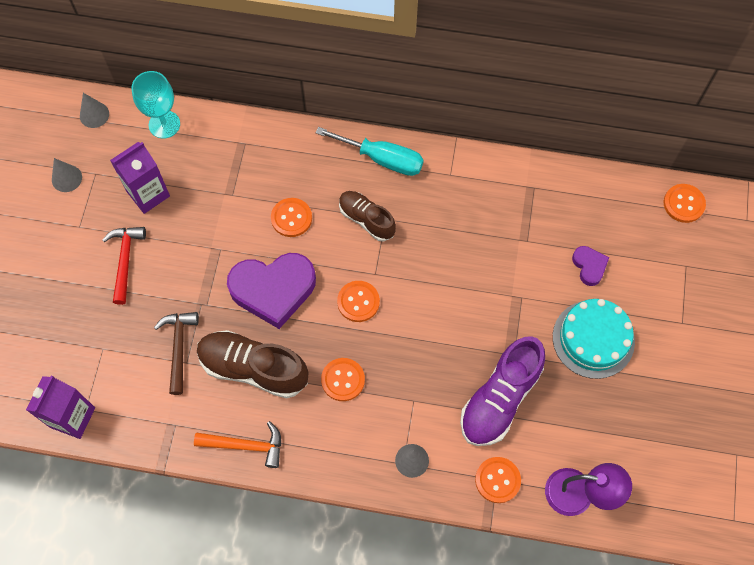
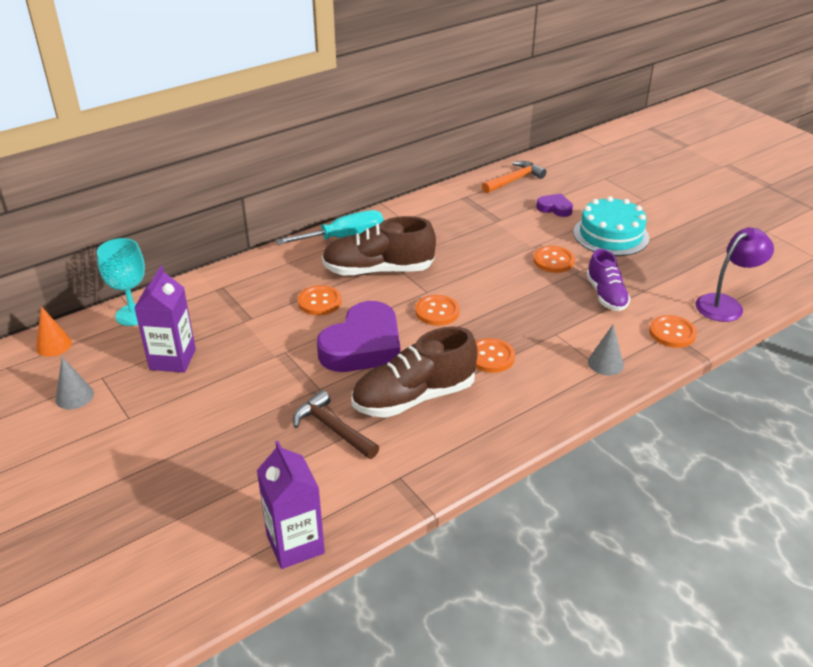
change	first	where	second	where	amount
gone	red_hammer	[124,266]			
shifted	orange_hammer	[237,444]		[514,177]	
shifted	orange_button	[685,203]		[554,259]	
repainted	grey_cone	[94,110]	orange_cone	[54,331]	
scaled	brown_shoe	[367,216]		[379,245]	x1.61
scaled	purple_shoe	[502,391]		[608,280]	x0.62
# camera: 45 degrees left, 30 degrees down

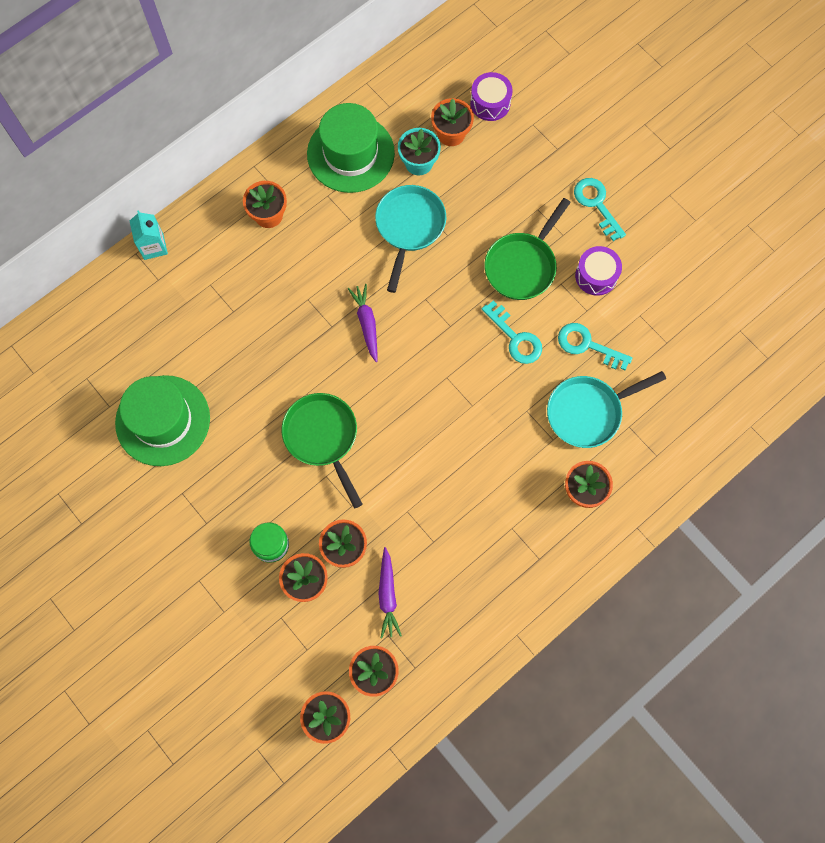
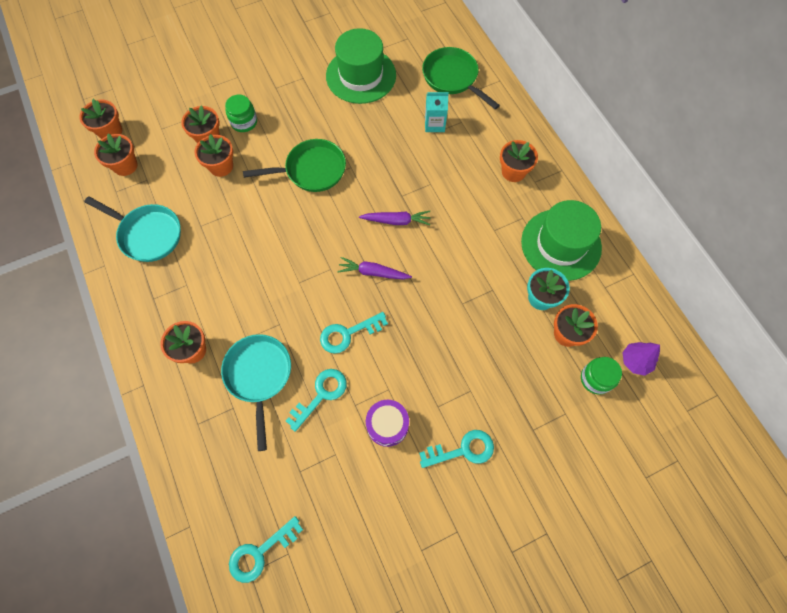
change	first	where	second	where	amount
new			turquoise_key	[266,549]	
new			purple_tree	[641,359]	
shifted	turquoise_carton	[149,235]		[437,112]	
shifted	turquoise_pan	[410,239]		[132,229]	
shifted	purple_carrot	[390,592]		[374,268]	
shifted	green_pan	[527,249]		[461,78]	
swapped	purple_drum	[491,96]	green_jar	[601,375]	
# camera: 105 degrees right, 5 degrees down

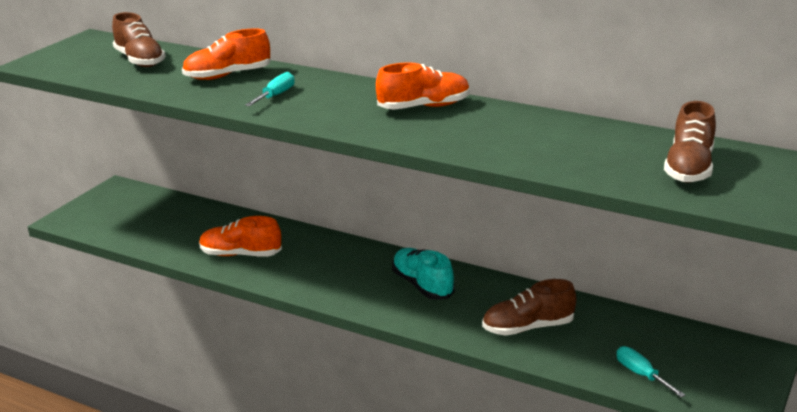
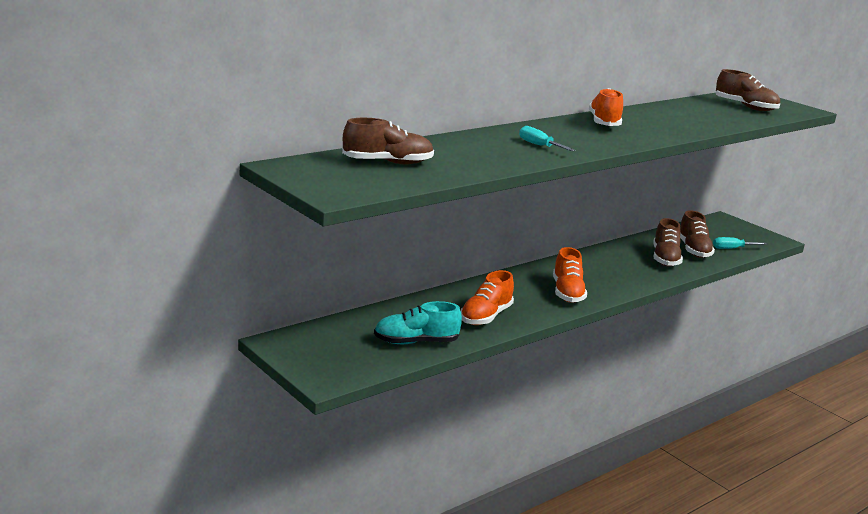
change	first	where	second	where	amount
new			brown_shoe	[697,234]	
shifted	orange_shoe	[226,54]		[570,275]	
shifted	turquoise_shoe	[423,274]		[418,322]	
# camera: 70 degrees left, 5 degrees down

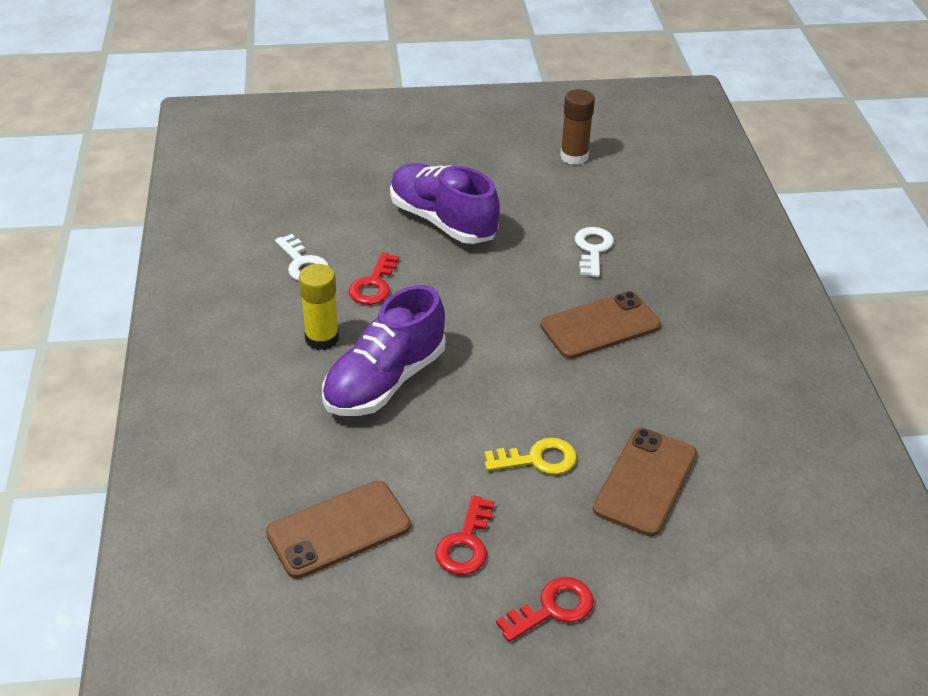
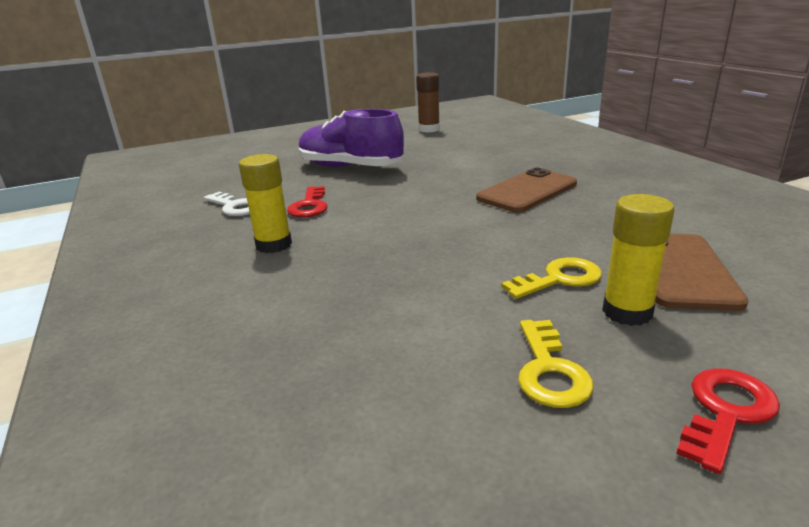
change	first	where	second	where	amount
gone	brown_phone	[338,530]			
gone	purple_shoe	[384,350]			
gone	white_key	[594,252]			
new			yellow_glue_stick	[638,260]	
repainted	red_key	[464,535]	yellow_key	[556,364]	
# camera: 15 degrees left, 15 degrees down

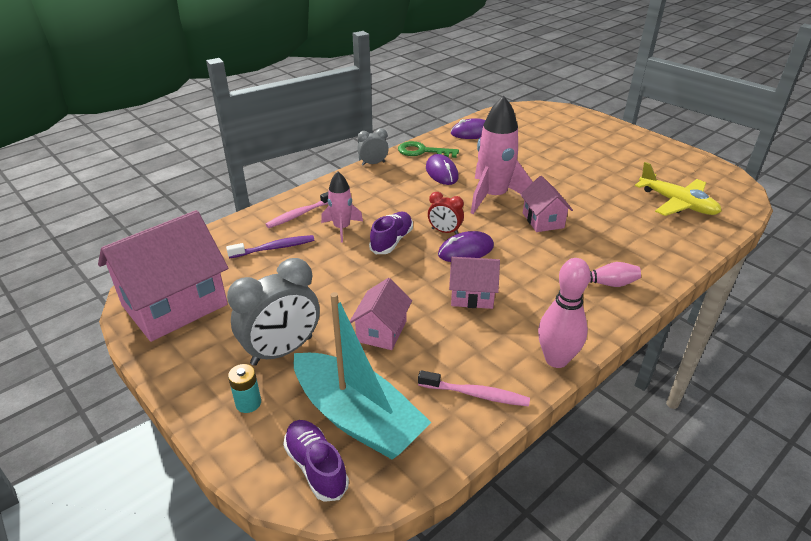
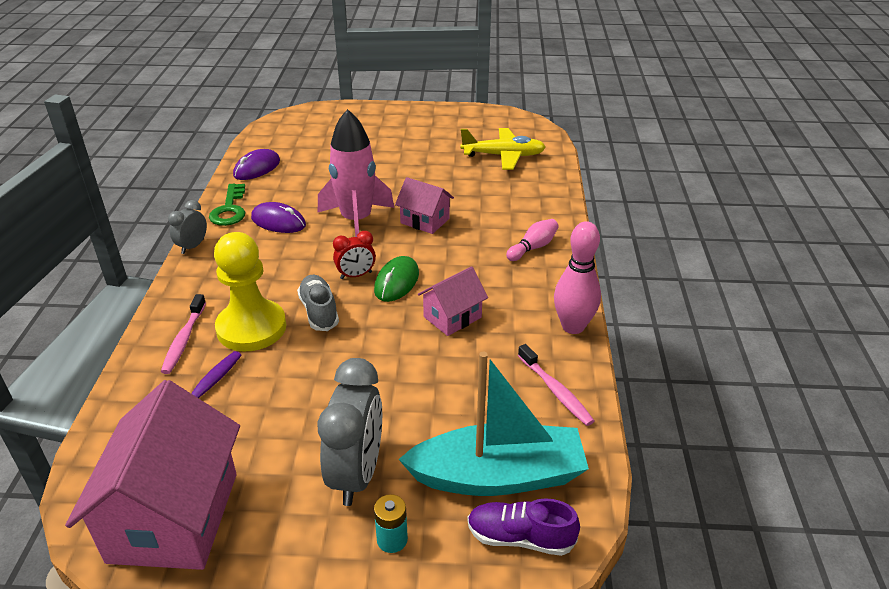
change	first	where	second	where	amount
gone	pink_house	[381,314]			
swapped	pink_rocket	[342,207]	yellow_pawn	[250,292]	
repainted	purple_shoe	[391,233]	grey_shoe	[318,303]	
repainted	purple_mouse	[466,246]	green_mouse	[396,279]	
rotated	green_key	[428,149]		[227,205]	60 degrees counterclockwise
rotated	pink_toothbrush	[474,388]		[556,385]	90 degrees clockwise
# camera: 45 degrees left, 0 degrees up

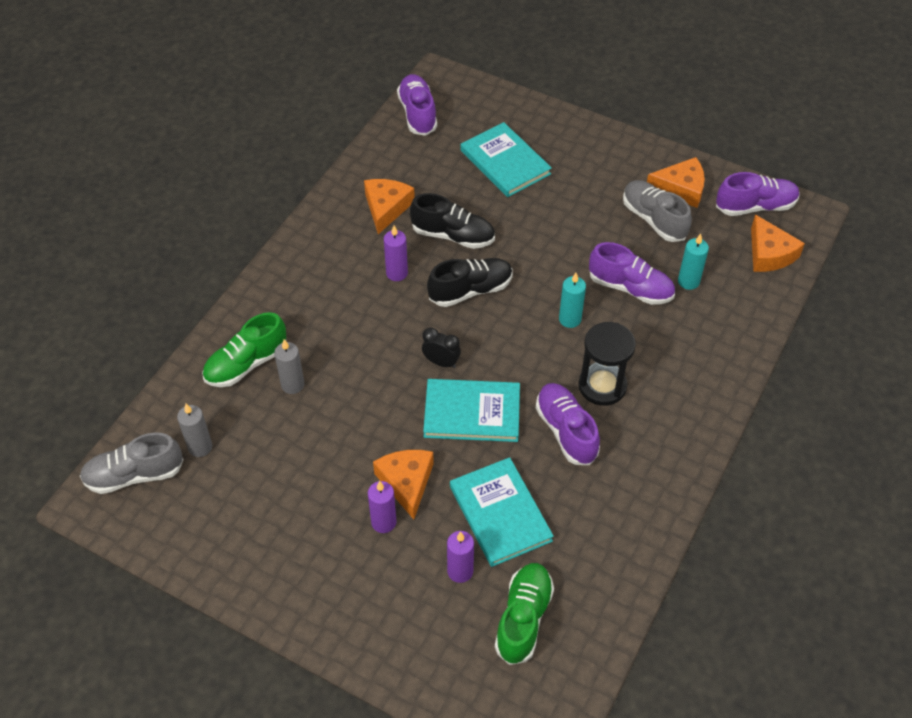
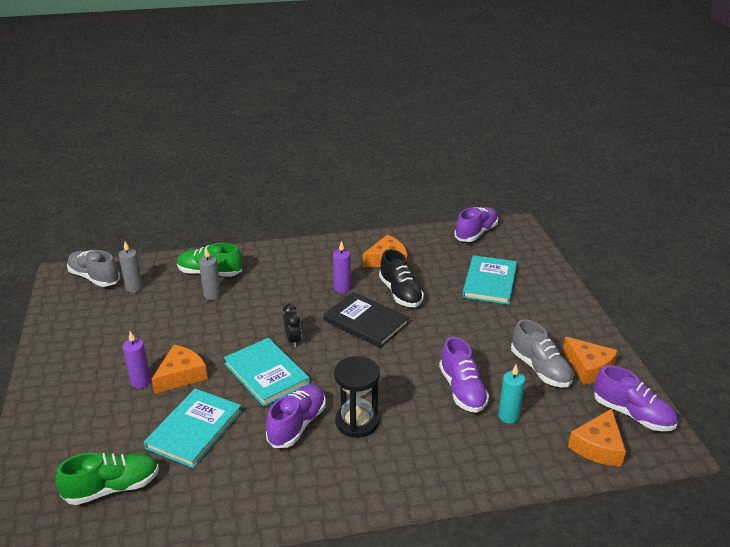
change	first	where	second	where	amount
gone	purple_candle	[460,557]			
gone	turquoise_candle	[572,300]			
swapped	black_shoe	[470,282]	black_book	[366,320]	
rotated	grey_shoe	[657,211]		[542,353]	135 degrees clockwise
# camera: 50 degrees right, 20 degrees down

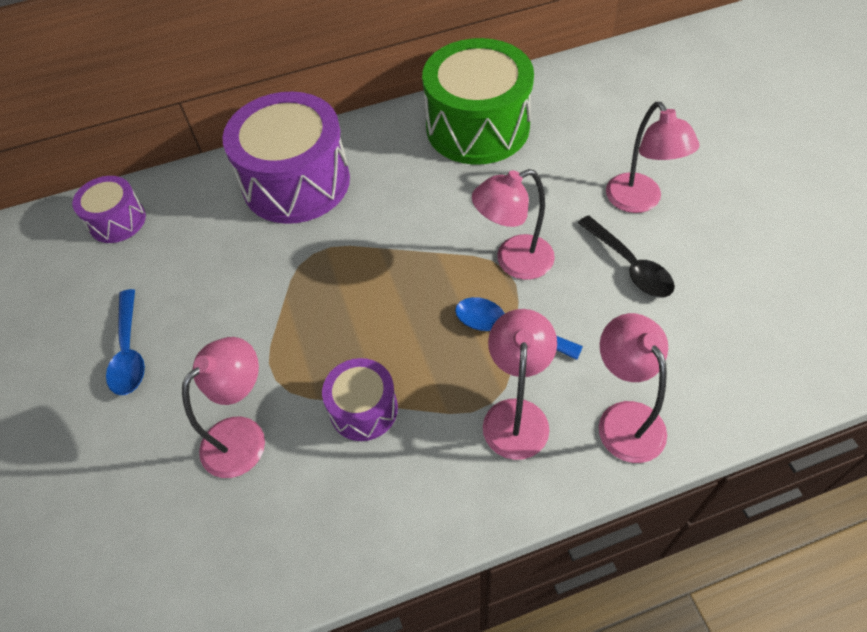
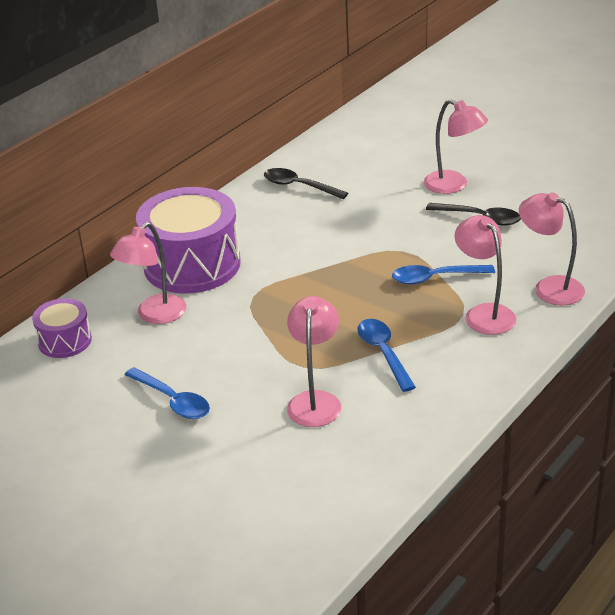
change	first	where	second	where	amount
shifted	pink_lamp	[513,224]		[148,273]	
swapped	purple_drum	[360,399]	blue_spoon	[387,355]	
swapped	green_drum	[478,101]	black_spoon	[306,183]	
# camera: 35 degrees left, 20 degrees down

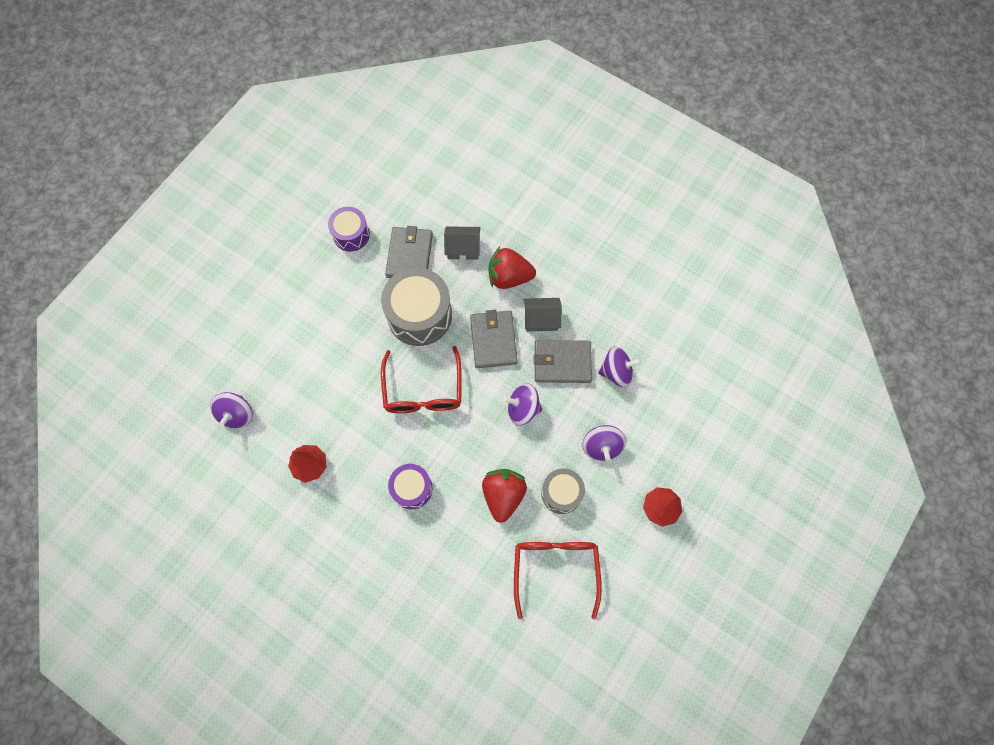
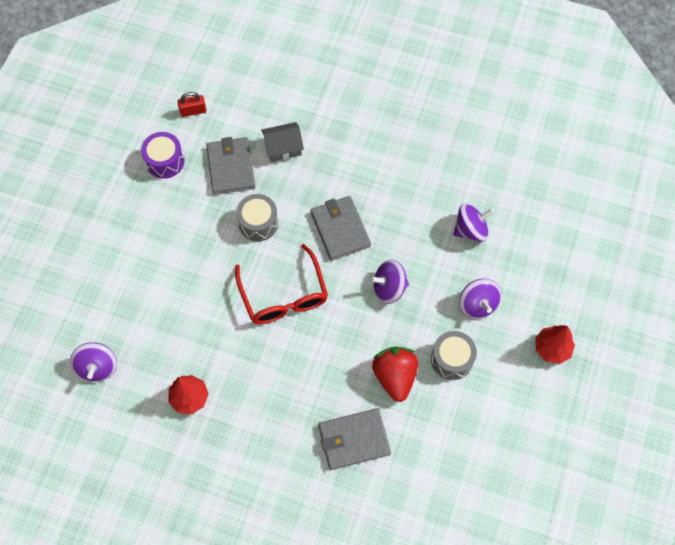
change	first	where	second	where	amount
gone	purple_drum	[410,486]			
gone	red_strawberry	[512,267]			
gone	red_glasses	[558,580]			
gone	grey_house	[543,314]			
new			red_padlock	[192,104]	
shifted	grey_wallet	[563,361]		[354,439]	
scaled	grey_drum	[416,307]		[257,217]	x0.59
# camera: 15 degrees left, 5 degrees down

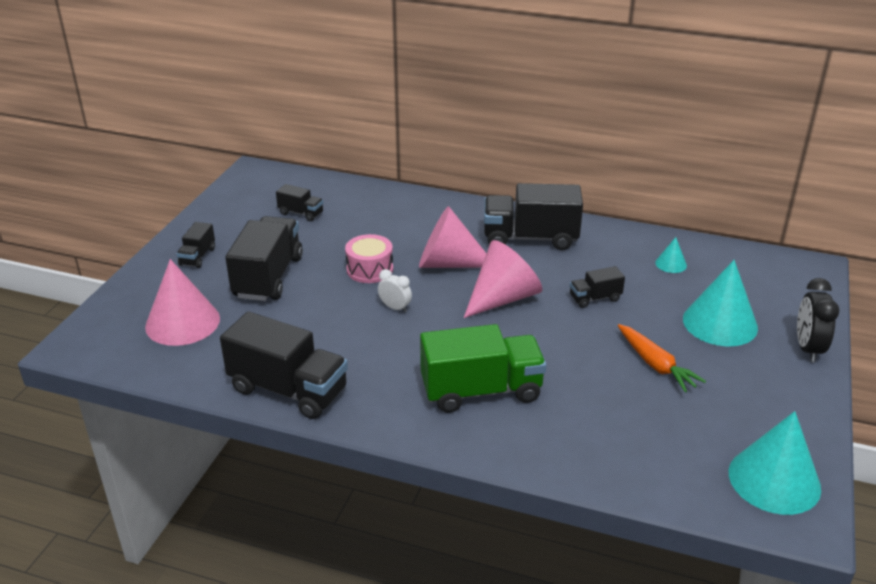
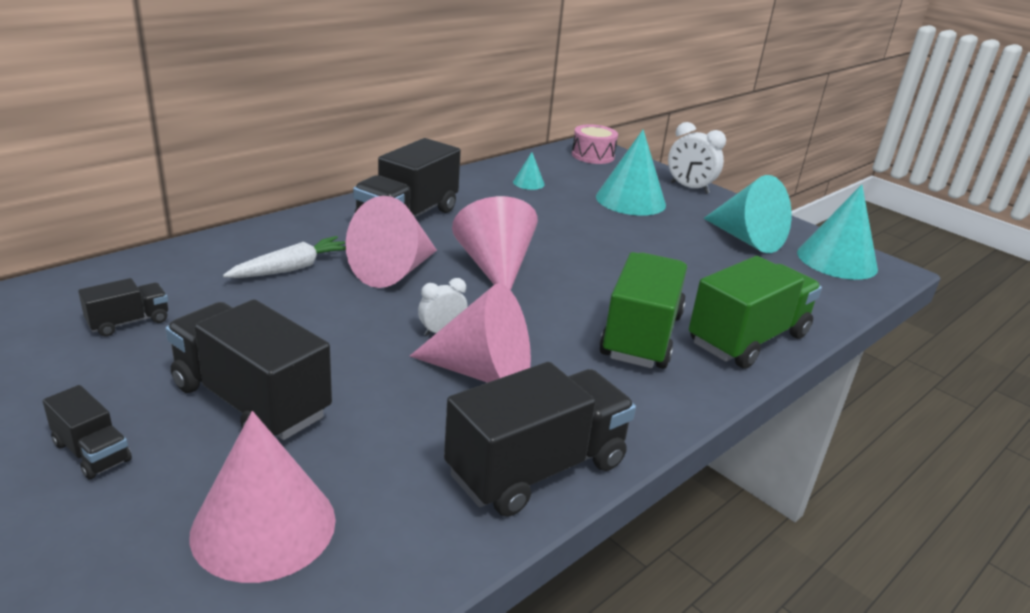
change	first	where	second	where	amount
gone	black_truck	[597,287]			
gone	orange_carrot	[662,358]			
new			white_carrot	[284,257]	
new			pink_cone	[470,333]	
new			green_truck	[755,312]	
new			turquoise_cone	[748,214]	
shifted	pink_drum	[369,258]		[595,144]	
repainted	black_clock	[818,320]	white_clock	[697,158]	
# camera: 65 degrees left, 5 degrees down

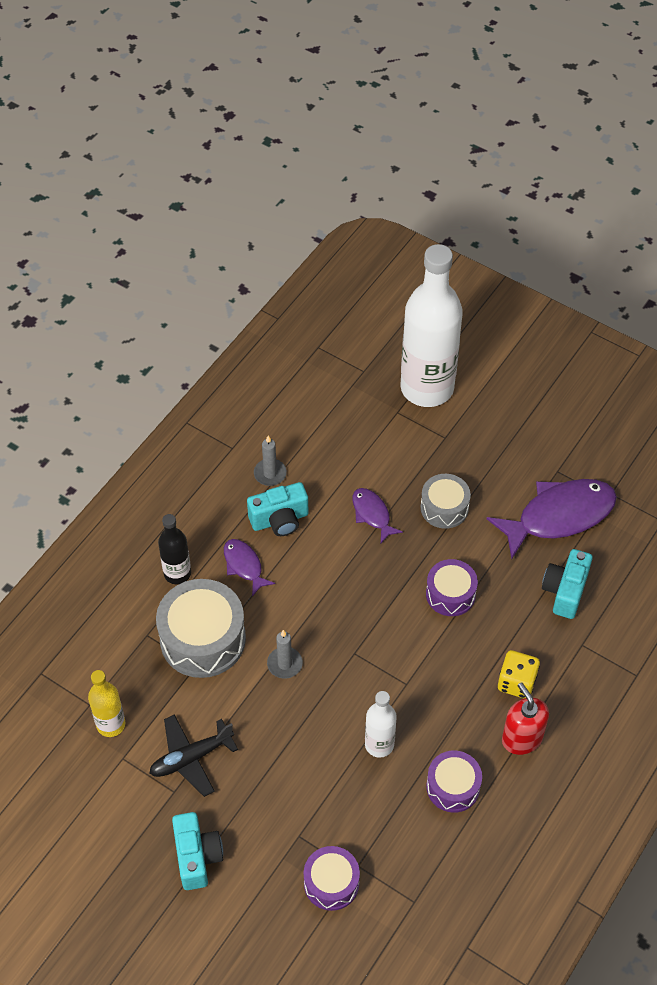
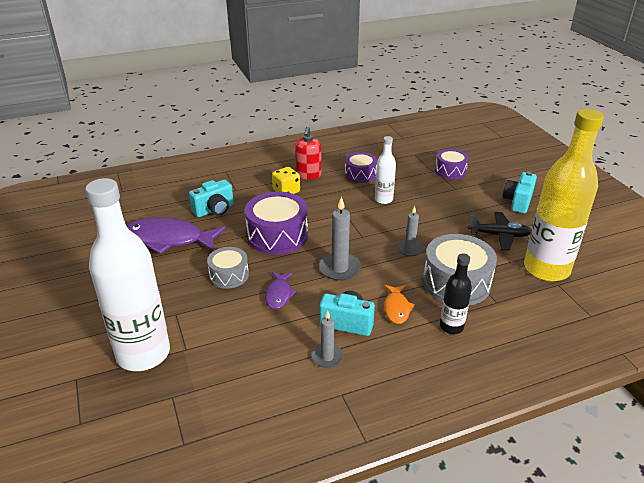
change	first	where	second	where	amount
new			grey_candle	[340,238]	
repainted	purple_fish	[249,567]	orange_fish	[399,304]	
scaled	yellow_bottle	[106,703]		[564,195]	x2.11
scaled	purple_drum	[452,587]		[276,223]	x1.69
# camera: 145 degrees left, 20 degrees down

